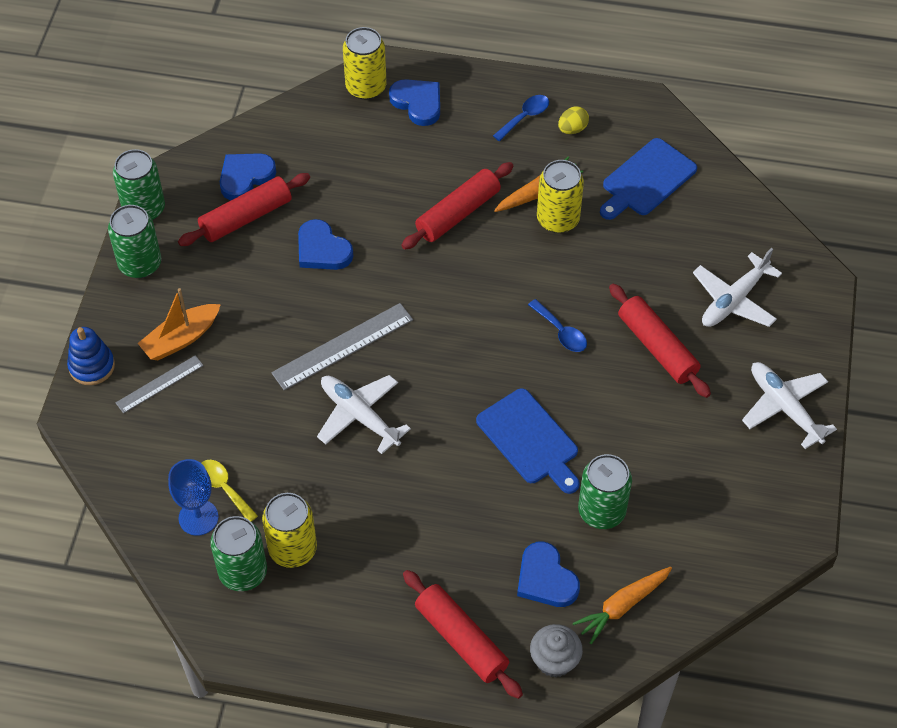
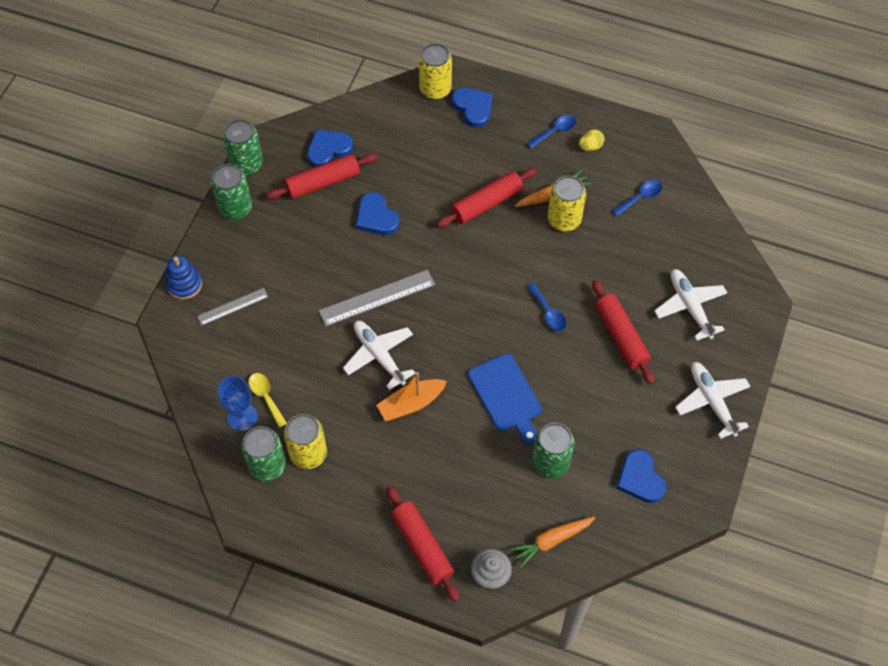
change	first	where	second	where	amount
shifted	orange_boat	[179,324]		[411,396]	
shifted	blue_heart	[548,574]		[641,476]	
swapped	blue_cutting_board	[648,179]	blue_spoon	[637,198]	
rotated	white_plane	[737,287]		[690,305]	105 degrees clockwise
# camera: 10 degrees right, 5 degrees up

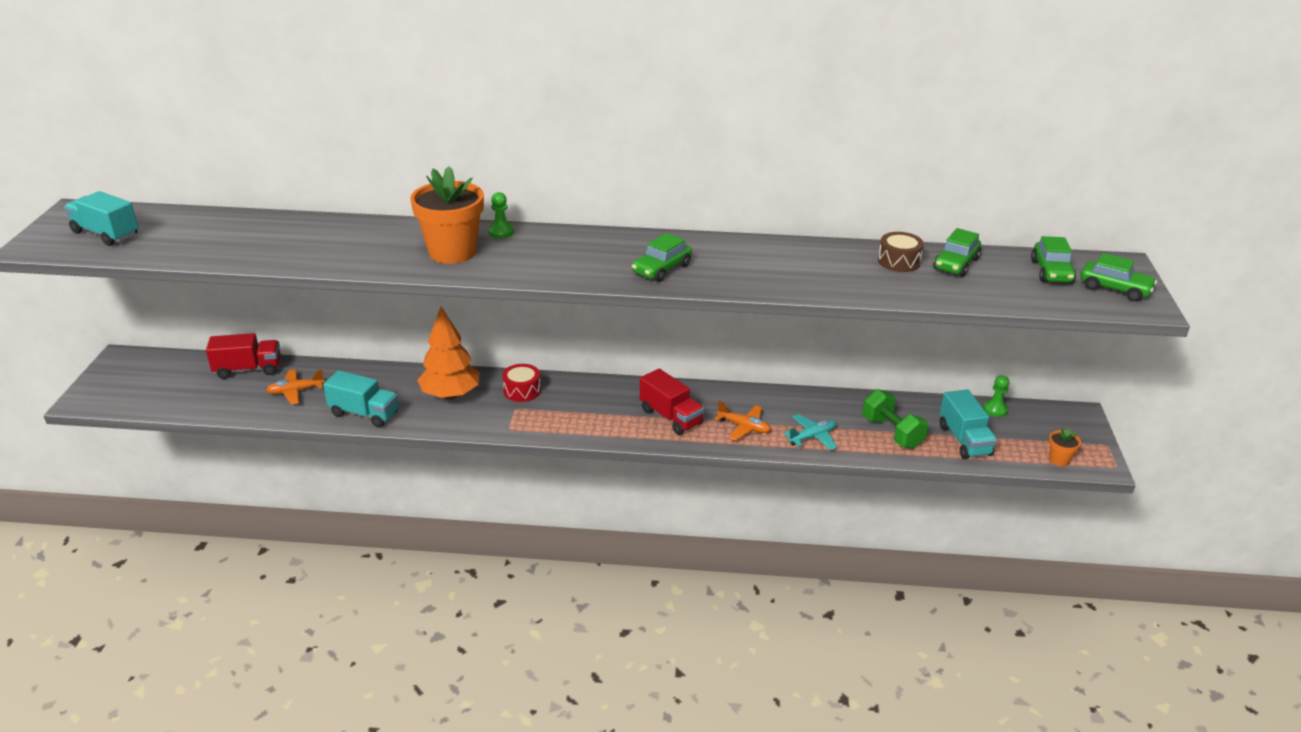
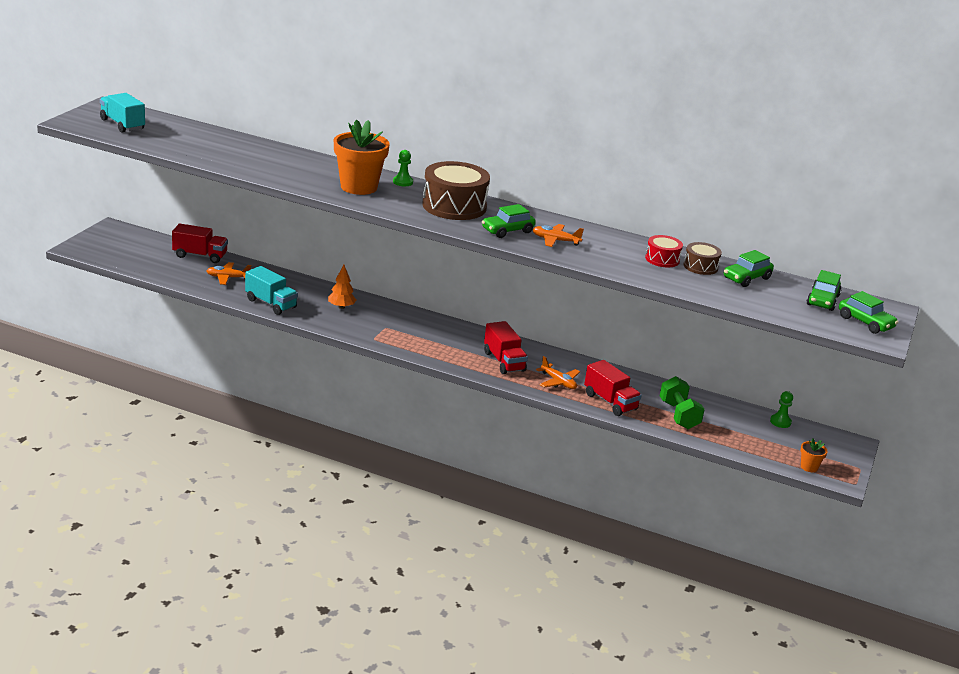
change	first	where	second	where	amount
gone	turquoise_truck	[968,424]			
new			brown_drum	[456,190]	
new			orange_plane	[558,235]	
shifted	red_drum	[521,383]		[664,251]	
swapped	turquoise_plane	[810,432]	red_truck	[613,388]	
scaled	orange_tree	[448,353]		[342,287]	x0.57
# camera: 15 degrees right, 5 degrees down

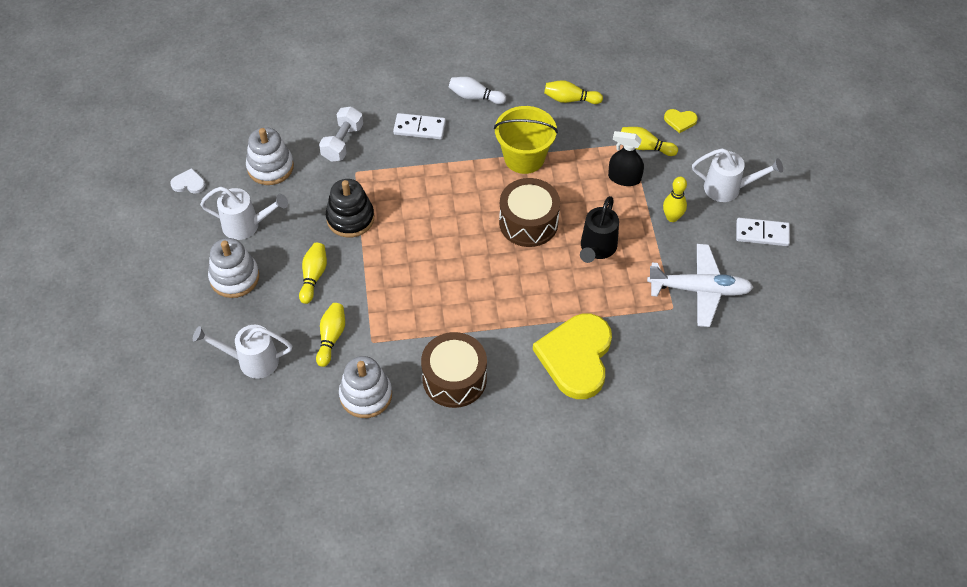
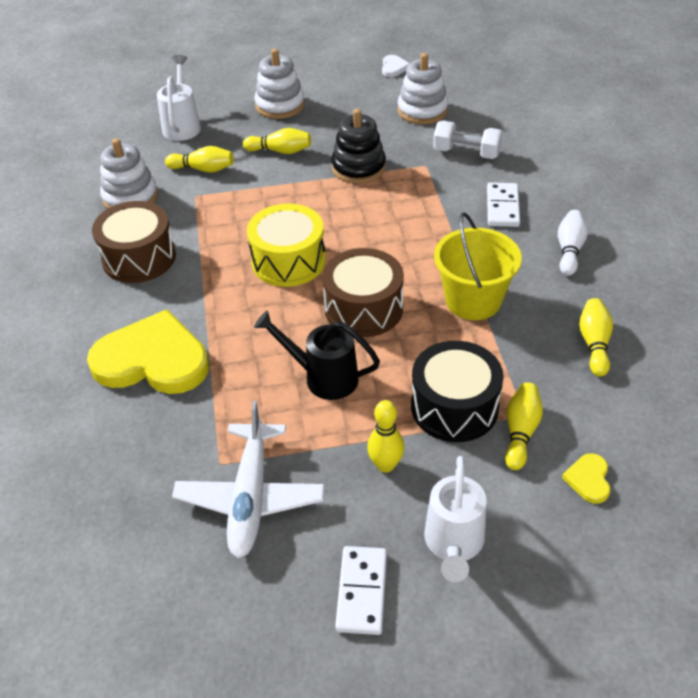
change	first	where	second	where	amount
gone	white_watering_can	[244,213]			
new			yellow_drum	[286,245]	
swapped	black_spray_bottle	[626,158]	black_drum	[457,391]	
# camera: 90 degrees right, 10 degrees down

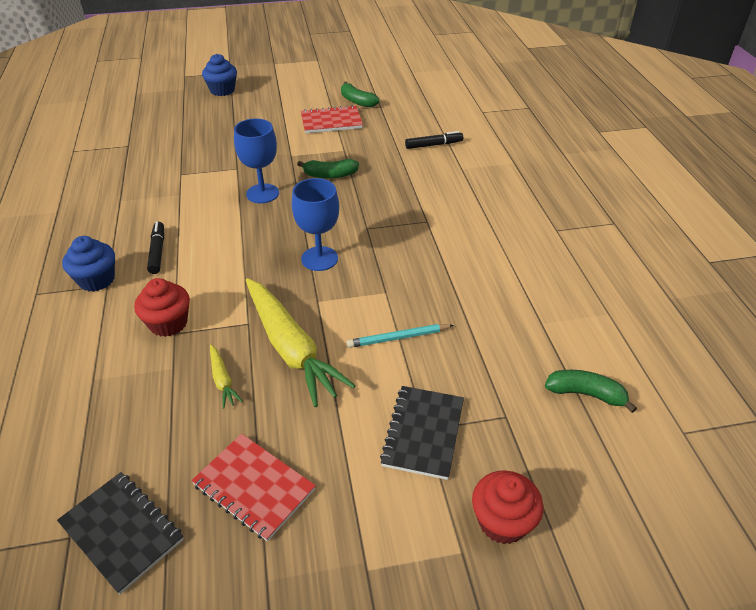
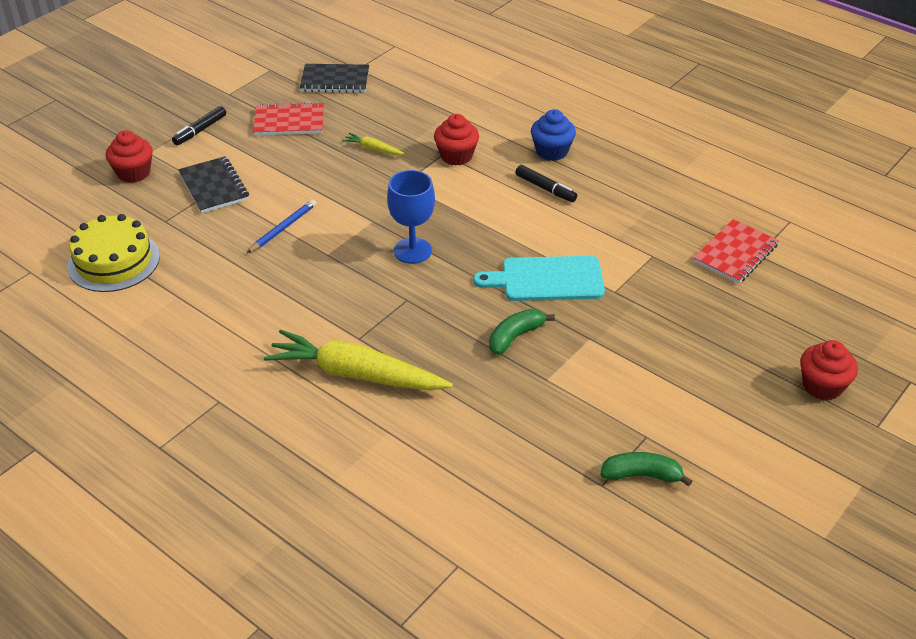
change	first	where	second	where	amount
shifted	yellow_carrot	[301,342]		[358,360]	
shifted	red_notebook	[332,119]		[736,251]	
shifted	black_marker	[434,140]		[199,125]	
swapped	blue_goblet	[256,161]	turquoise_cutting_board	[539,278]	
swapped	green_banana	[591,391]	yellow_cake	[113,253]	
repainted	blue_cupcake	[219,75]	red_cupcake	[829,370]	
repainted	turquoise_pencil	[400,336]	blue_pencil	[282,226]	
# camera: 140 degrees right, 0 degrees up

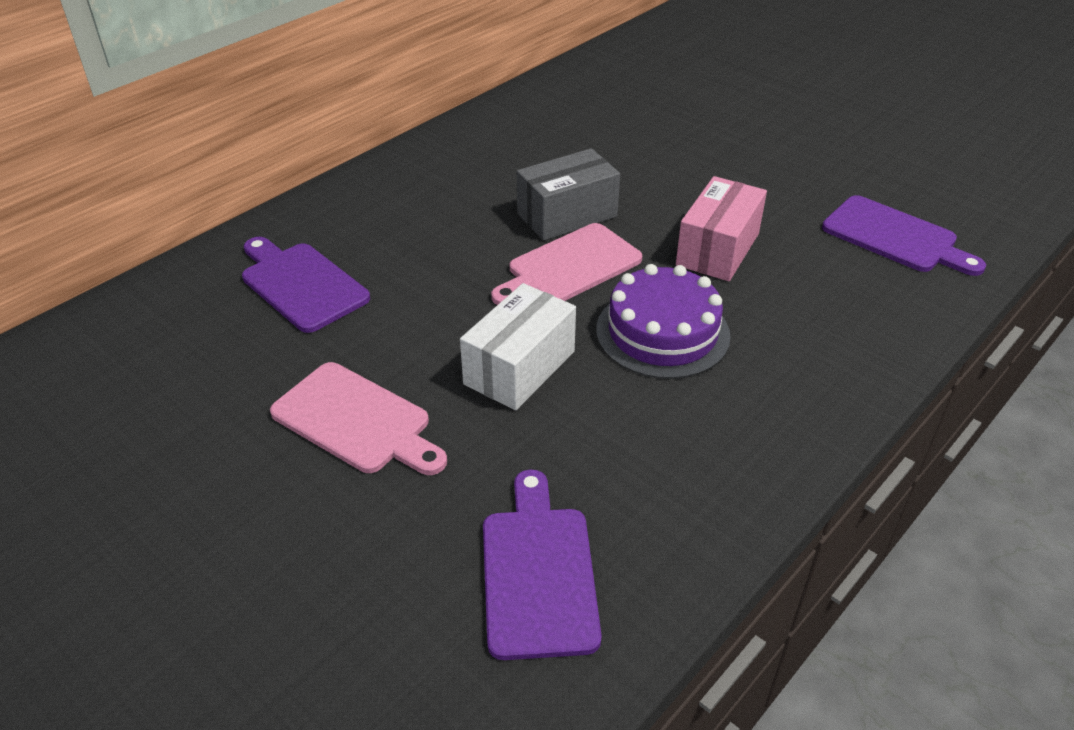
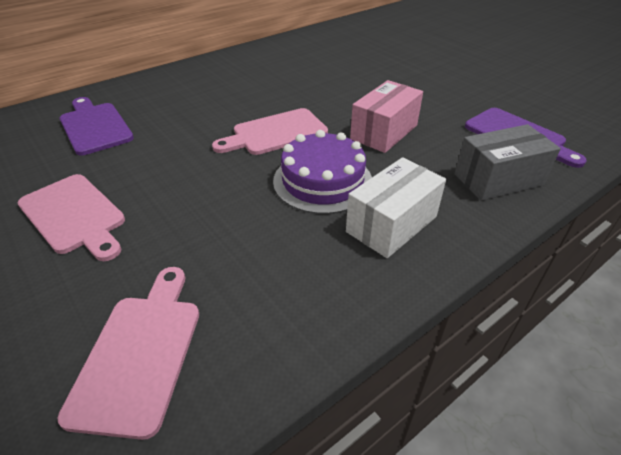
change	first	where	second	where	amount
shifted	white_box	[518,346]		[396,207]	
shifted	grey_box	[568,194]		[508,162]	
repainted	purple_cutting_board	[542,565]	pink_cutting_board	[128,353]	
# camera: 10 degrees right, 0 degrees up

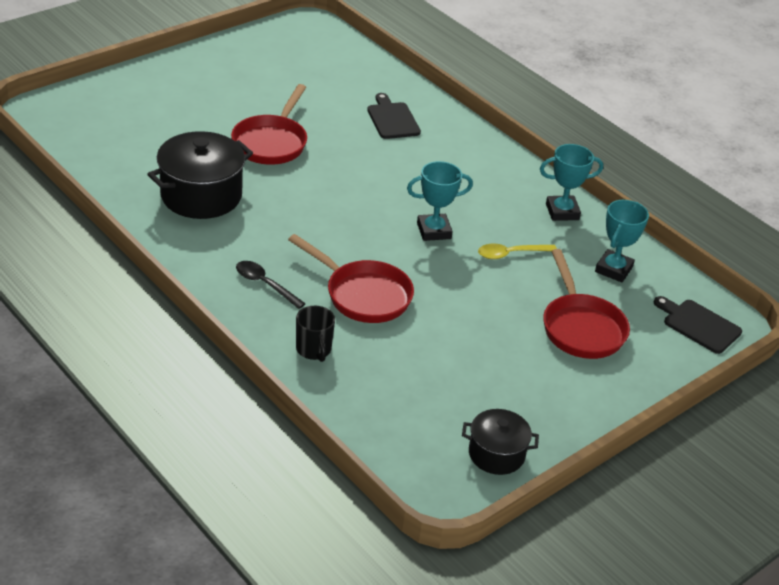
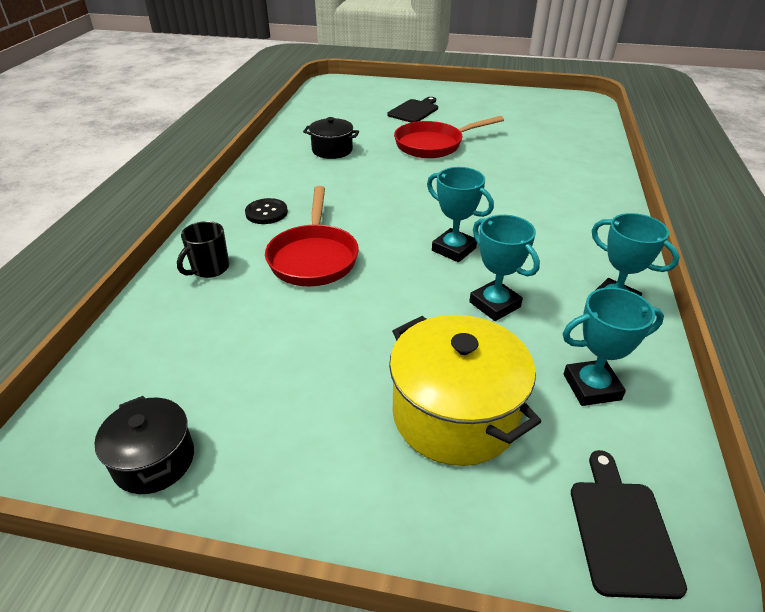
change	first	where	second	where	amount
shifted	black_cutting_board	[394,116]		[412,110]	
swapped	black_spoon	[271,285]	black_button	[266,211]	
swapped	yellow_spoon	[517,251]	turquoise_trophy	[504,268]	
swapped	red_pan	[586,304]	yellow_pot	[465,390]	
scaled	black_pot	[200,175]		[331,138]	x0.59
# camera: 55 degrees right, 0 degrees up

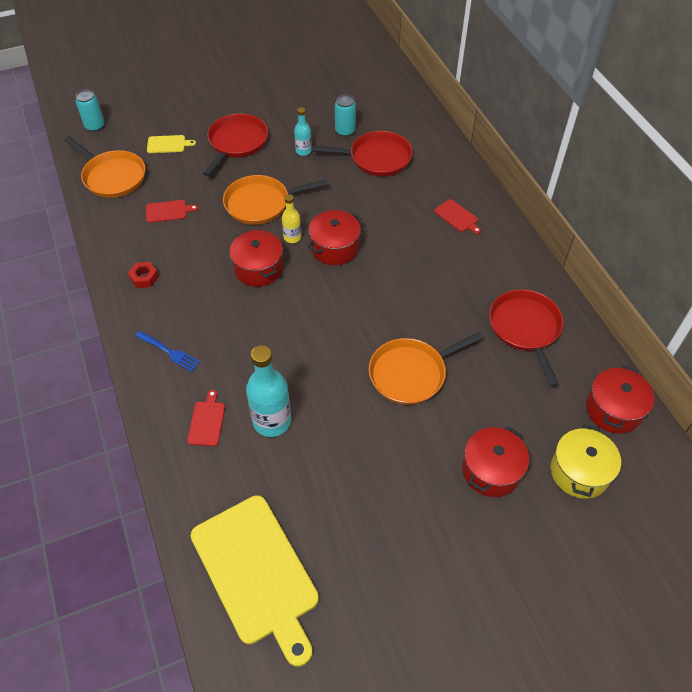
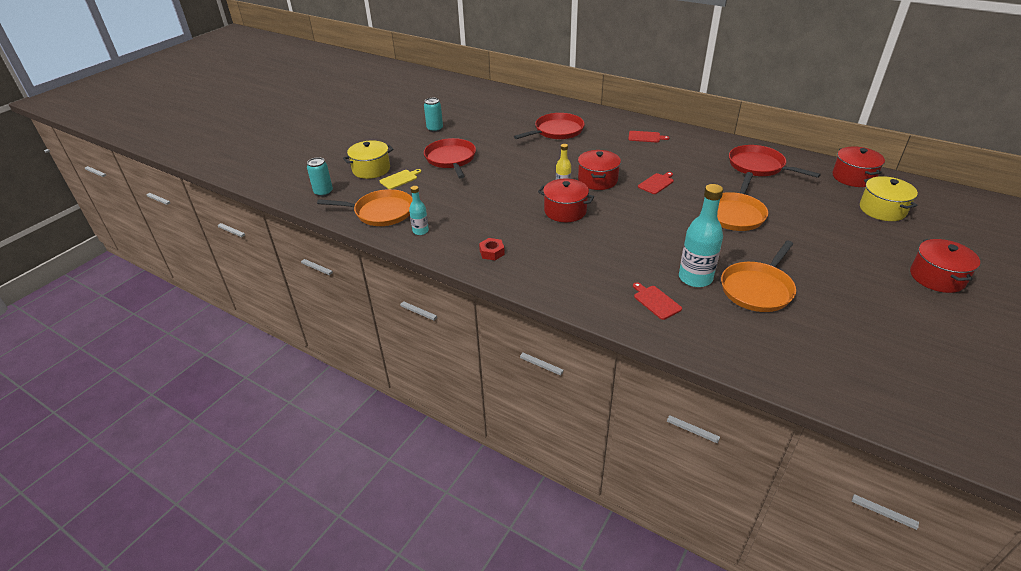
change	first	where	second	where	amount
gone	blue_fork	[167,351]			
gone	yellow_cutting_board	[255,581]			
new			yellow_pot	[368,159]	
shifted	red_cutting_board	[172,211]		[656,183]	
shifted	orange_pan	[275,200]		[758,276]	
shifted	turquoise_bottle	[303,131]		[419,210]	
shifted	turquoise_can	[345,116]		[433,115]	
shifted	red_pot	[495,461]		[945,266]	
# camera: 35 degrees left, 15 degrees down

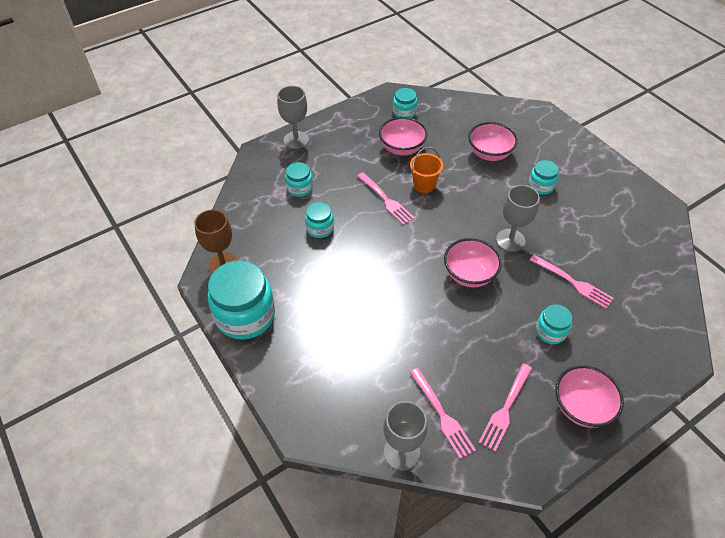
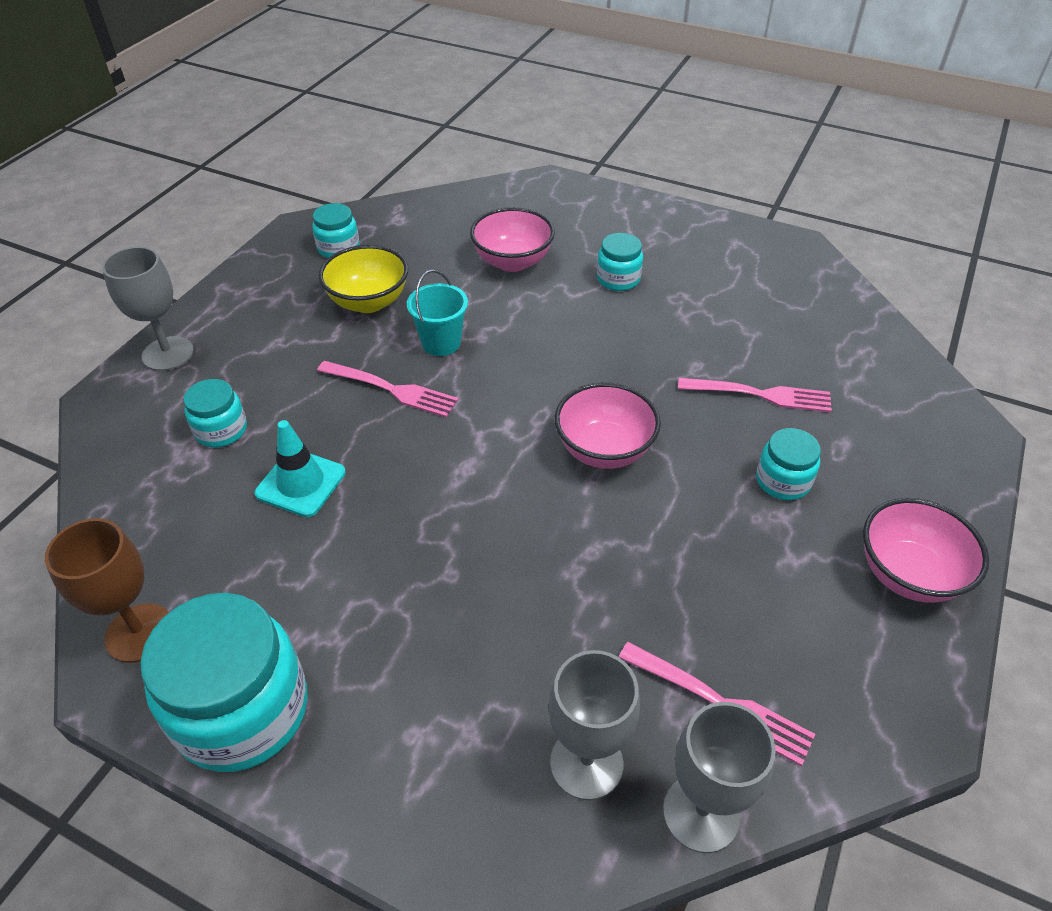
change	first	where	second	where	amount
gone	pink_fork	[505,407]			
shifted	grey_goblet	[518,218]		[594,725]	
swapped	turquoise_jar	[319,220]	turquoise_traffic_cone	[300,468]	
repainted	pink_bowl	[403,136]	yellow_bowl	[363,279]	
repainted	orange_bucket	[426,170]	turquoise_bucket	[437,313]	
# camera: 30 degrees left, 5 degrees down

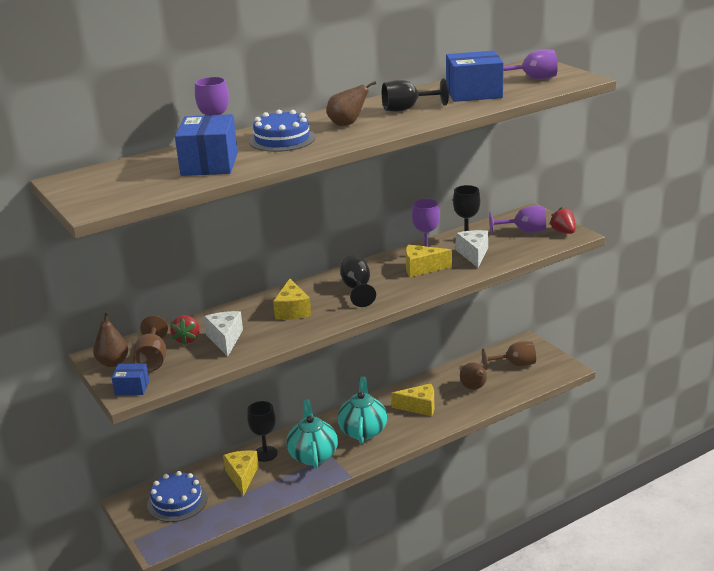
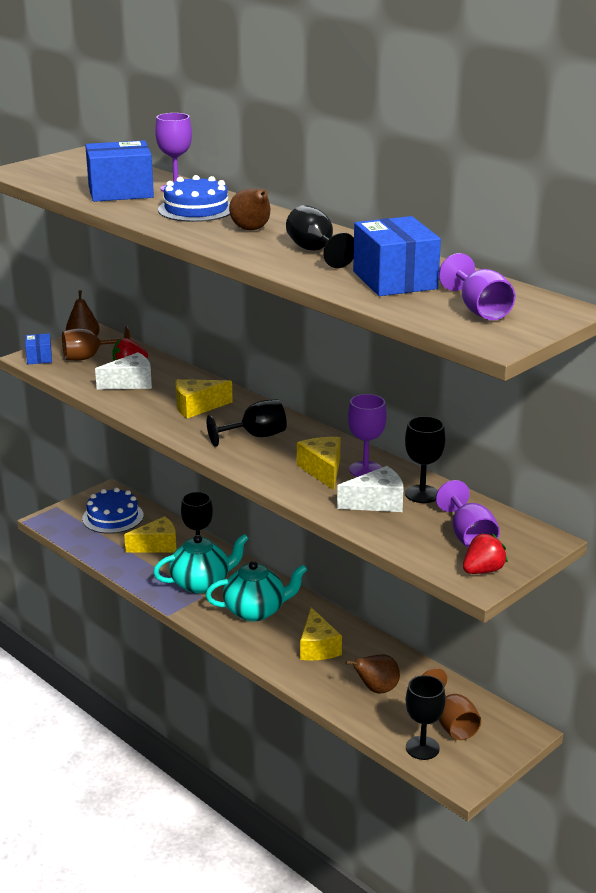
change	first	where	second	where	amount
new			black_goblet	[426,717]	
# camera: 75 degrees right, 0 degrees up

